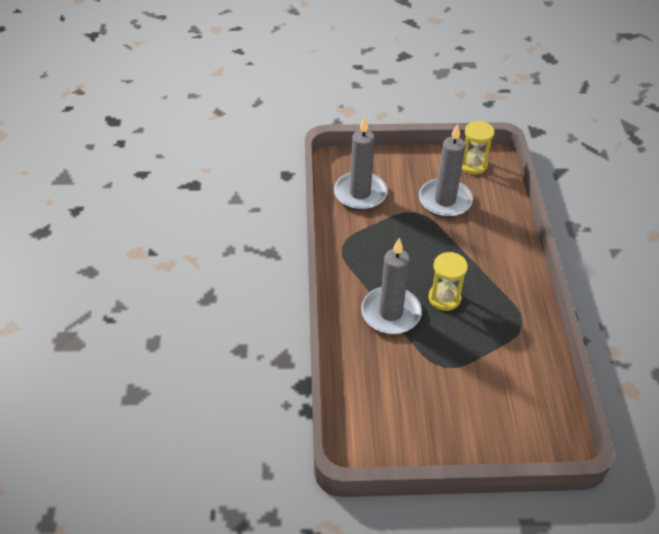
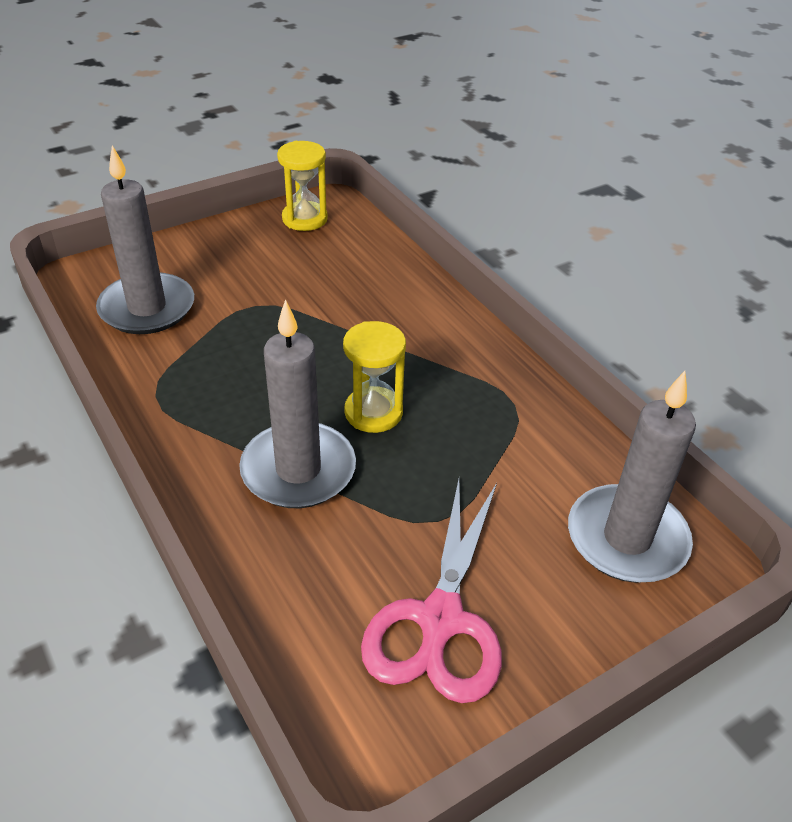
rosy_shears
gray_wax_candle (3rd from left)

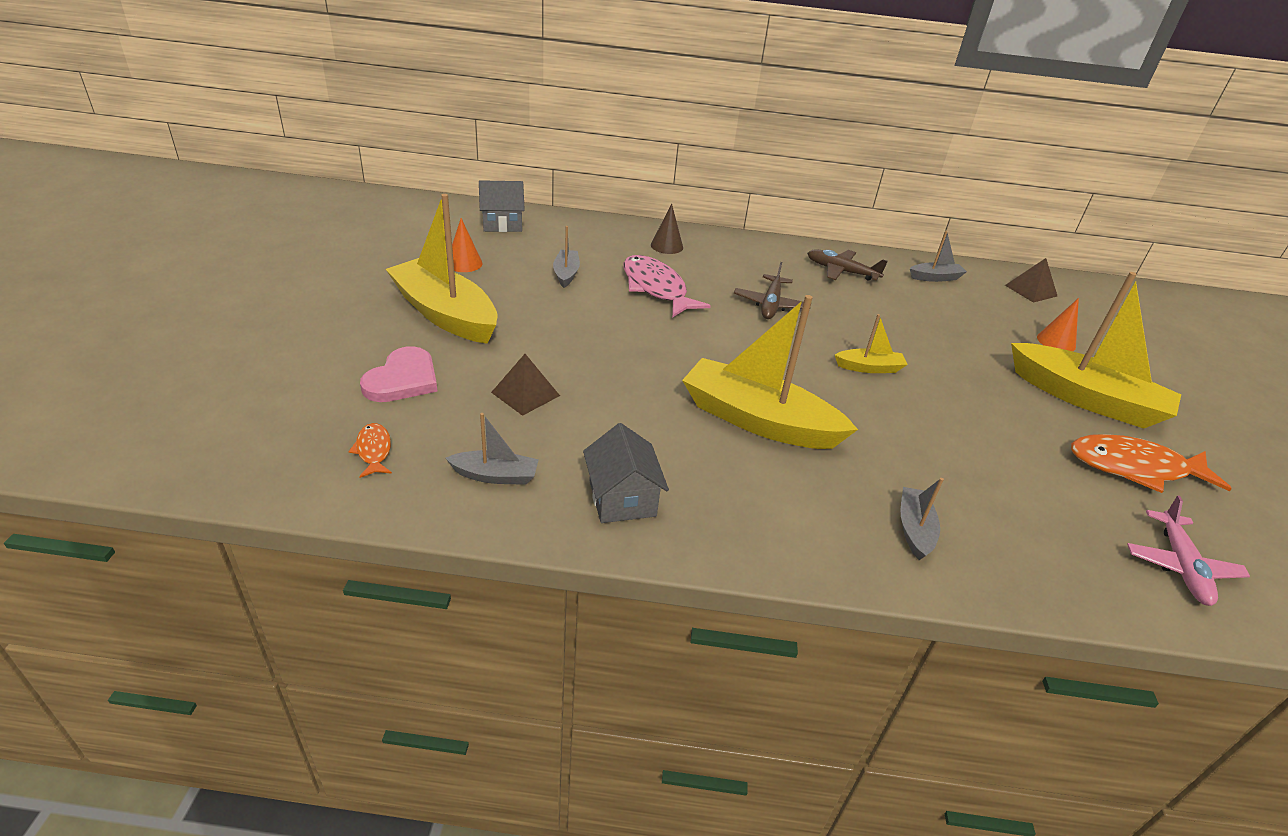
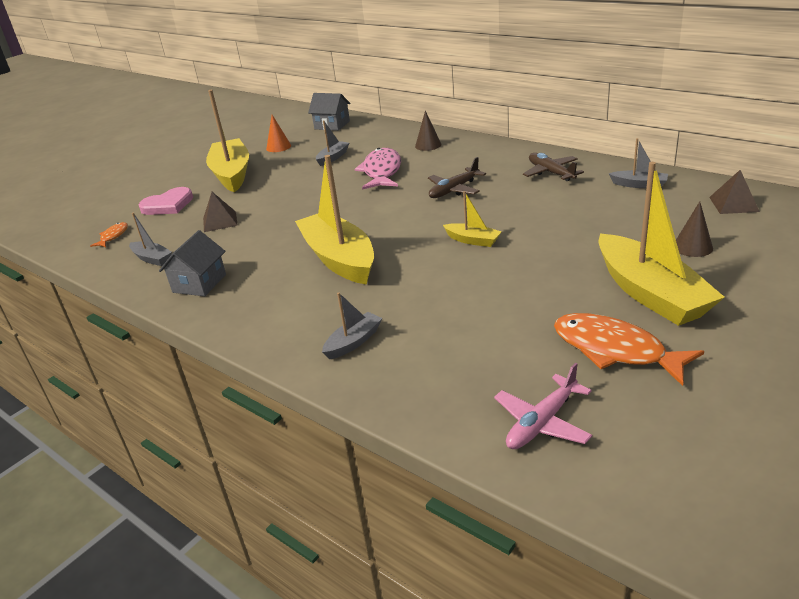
brown_cone (2nd from left)

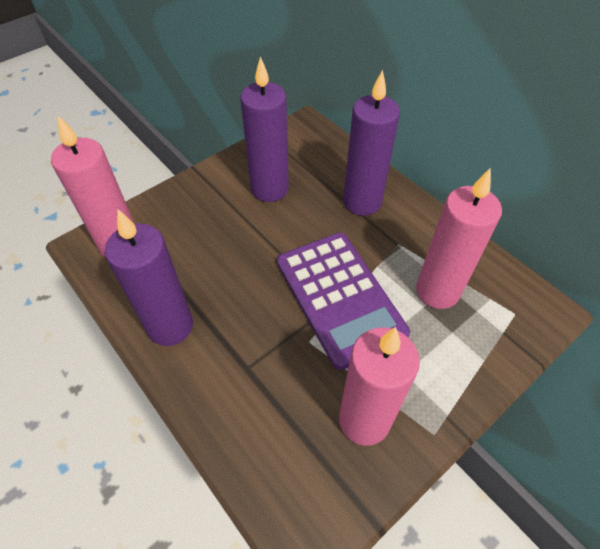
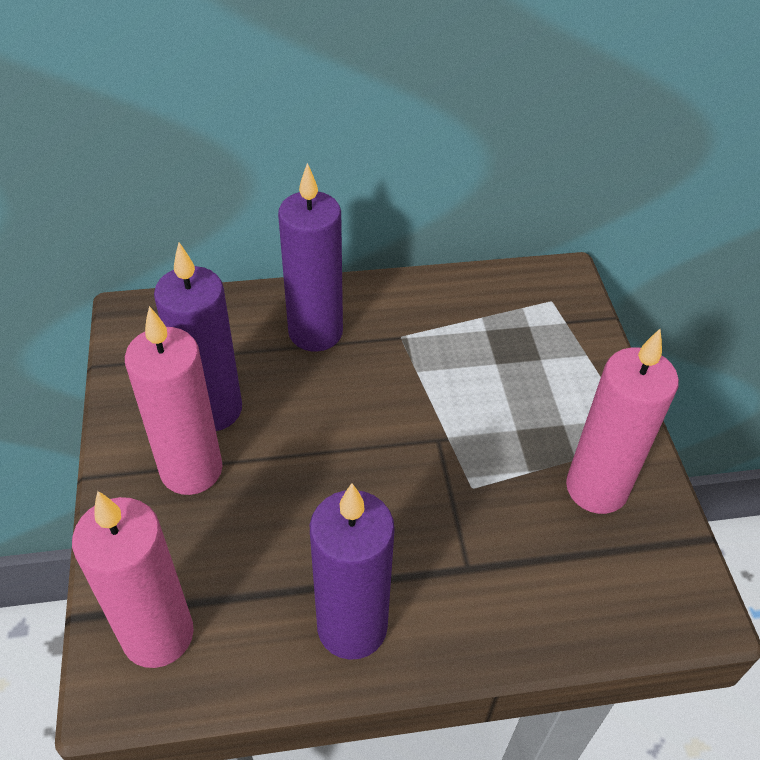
purple_calculator
rosy_wax_candle (2nd from left)

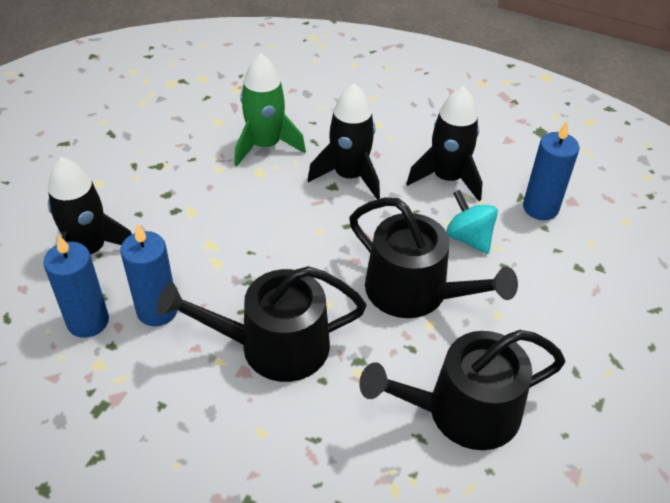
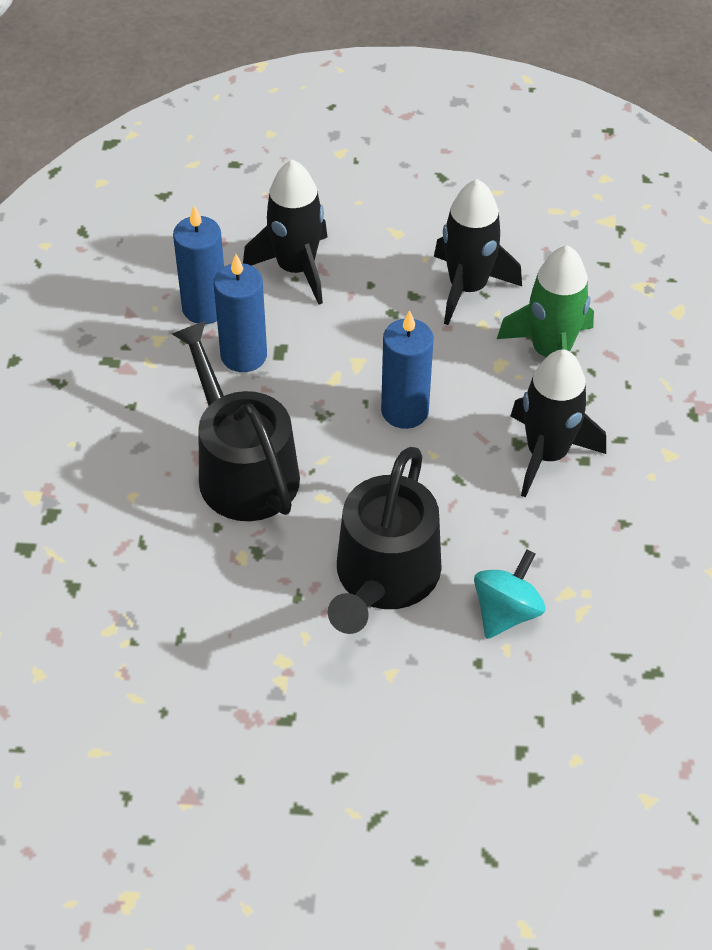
ebony_sprinkling_can (3rd from left in the first image)
ebony_spaceship (2nd from left)
cobalt_wax_candle (3rd from left)

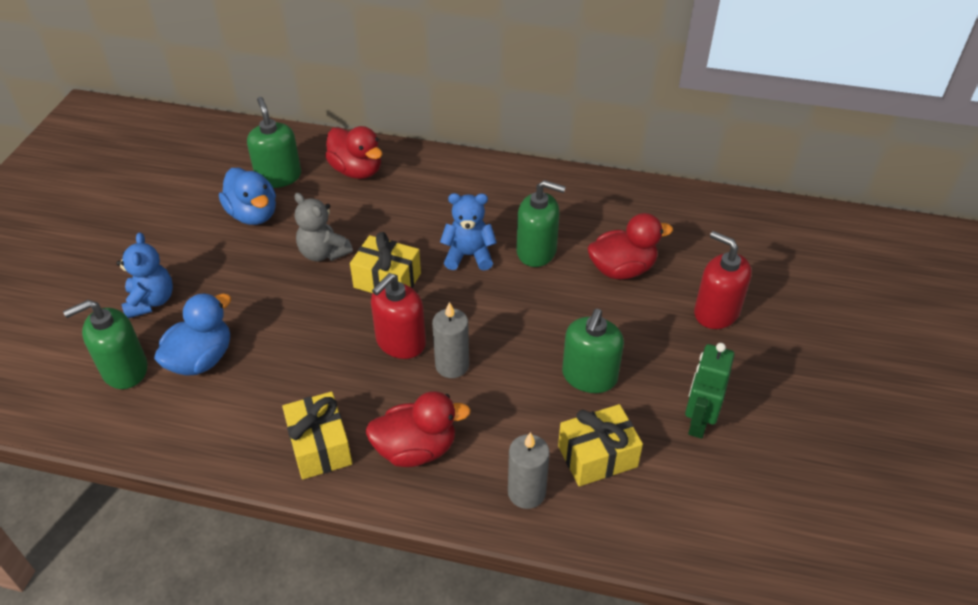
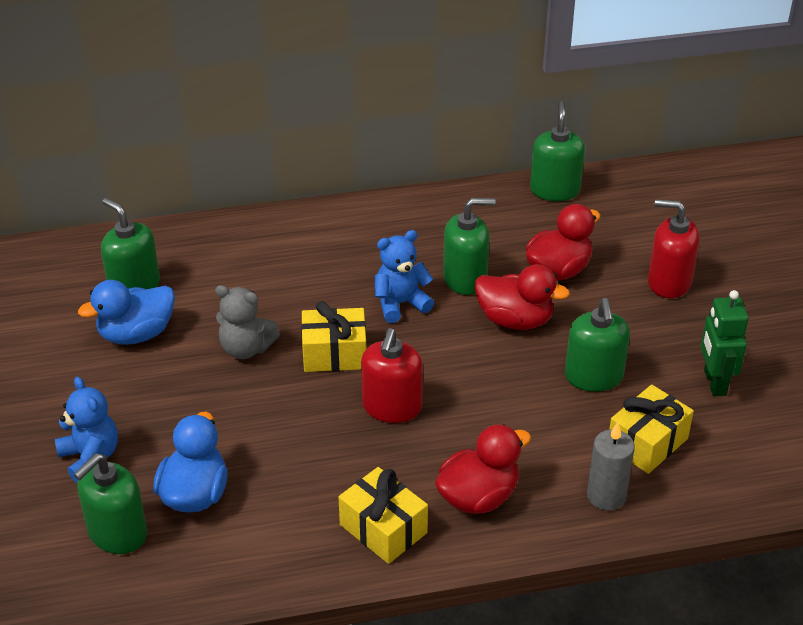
gray_wax_candle (1st from left in the first image)
leaf-green_soap_pump (4th from left)
red_rubber_duck (2nd from left)
cobalt_rubber_duck (1st from left)

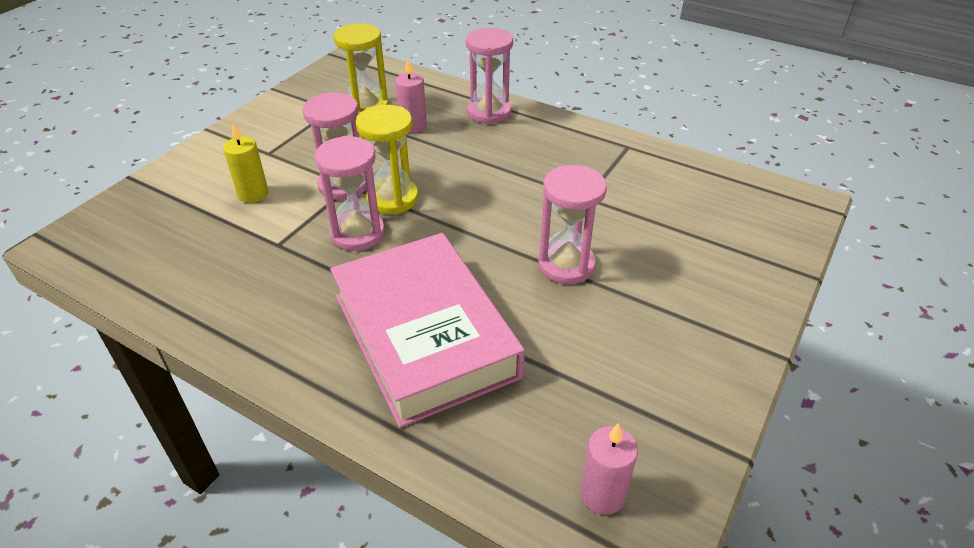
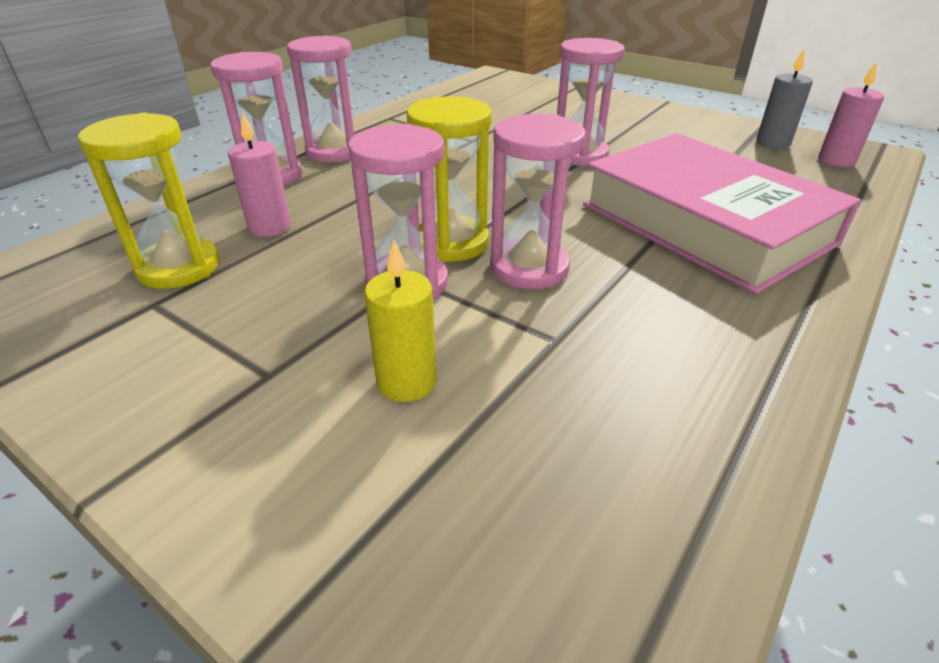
rosy_sandglass (2nd from left)
gray_wax_candle
rosy_book

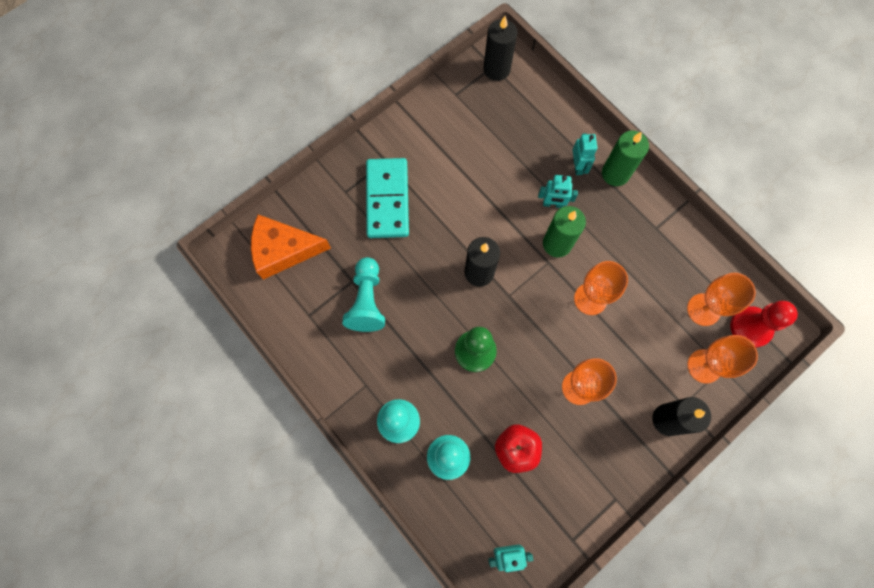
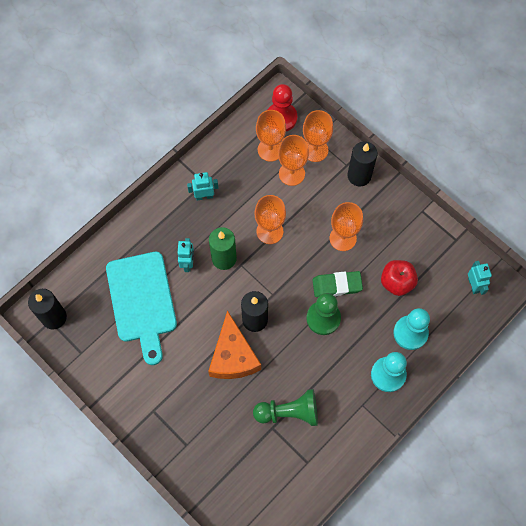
teal_domino_tile
leaf-green_wax_candle (2nd from left in the first image)
teal_bread_board
orange-coloured_wine_glass (3rd from left)
leaf-green_eraser
orange-coloured_piece_of_cheese
teal_robot (2nd from left)
leaf-green_chess_pawn (1st from left)

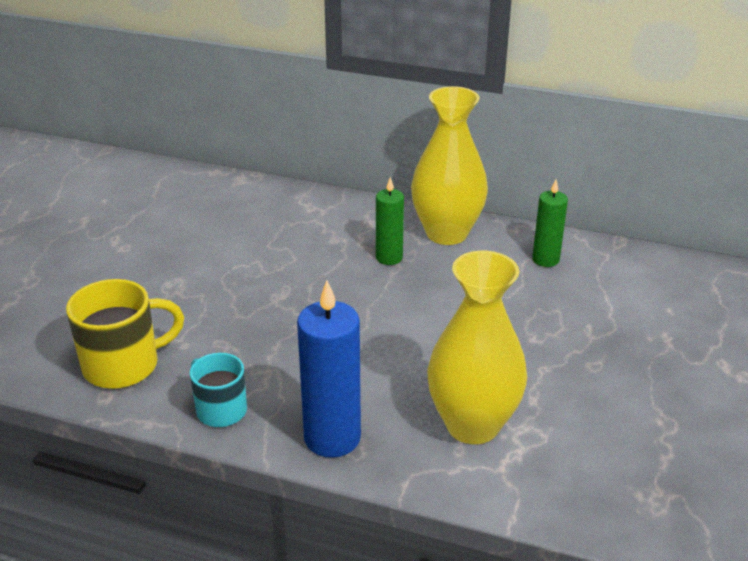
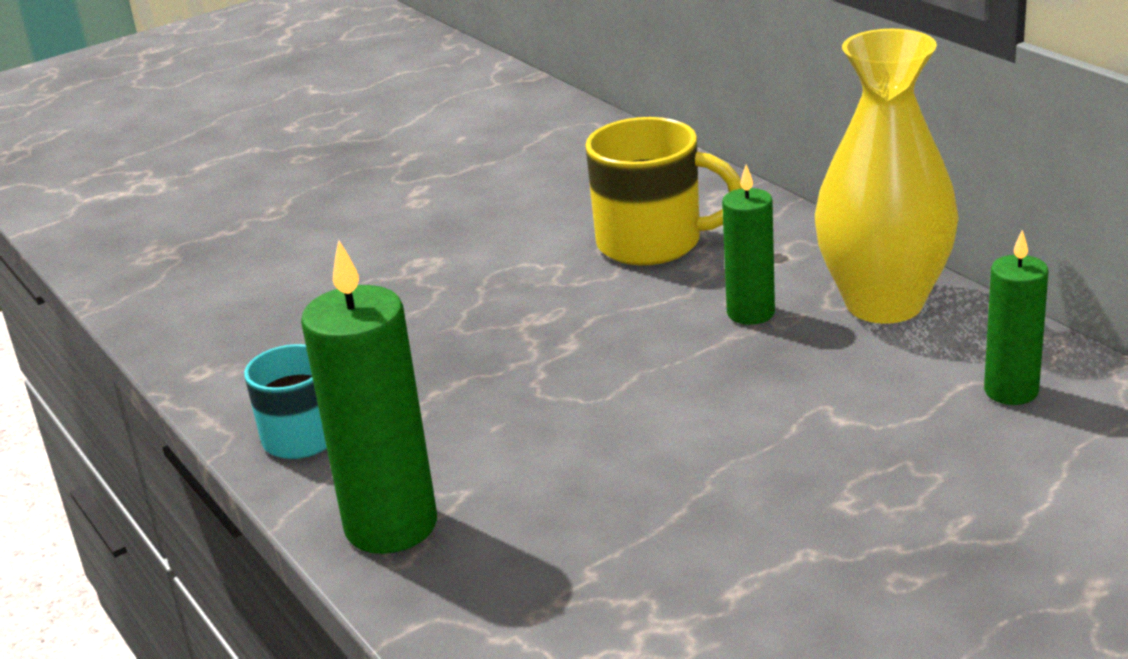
yellow_tall_vase (2nd from left in the first image)
yellow_coffee_mug
leaf-green_wax_candle (1st from left)

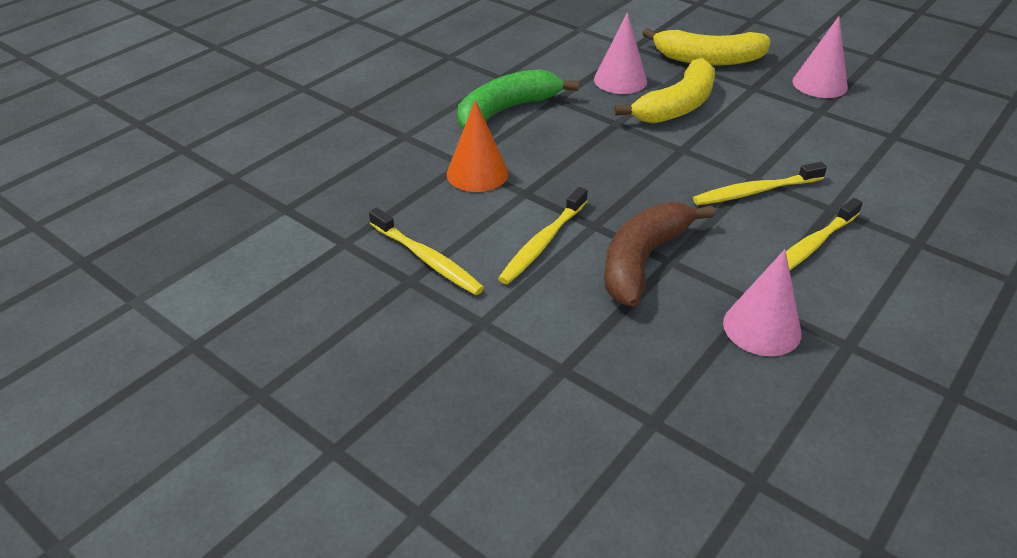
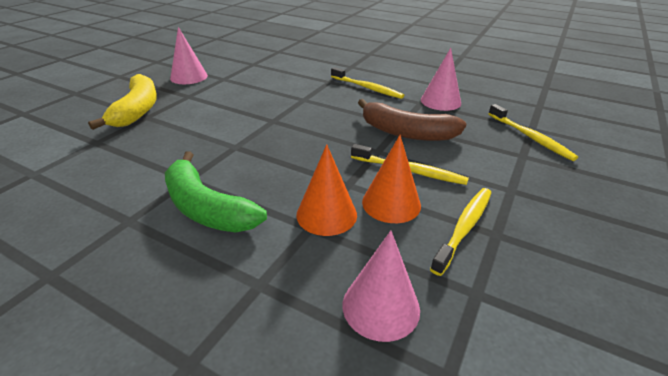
yellow_banana_fruit (1st from left in the first image)
orange-coloured_cone (2nd from left)
rosy_cone (2nd from left)
yellow_tooth_brush (4th from left)

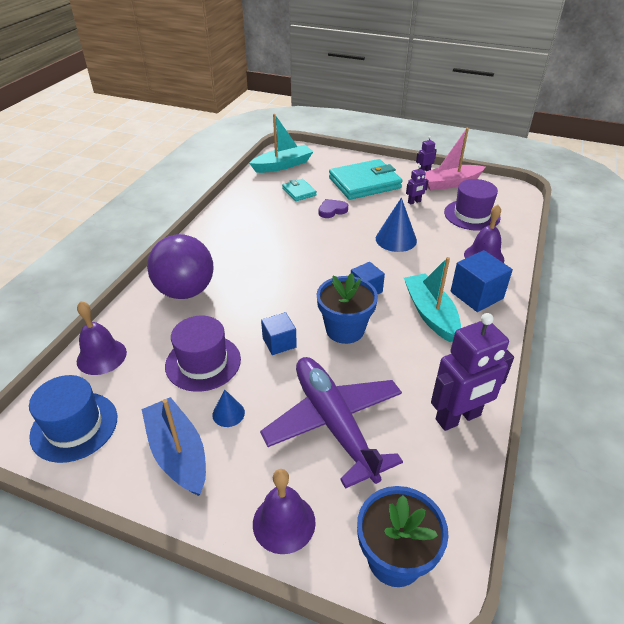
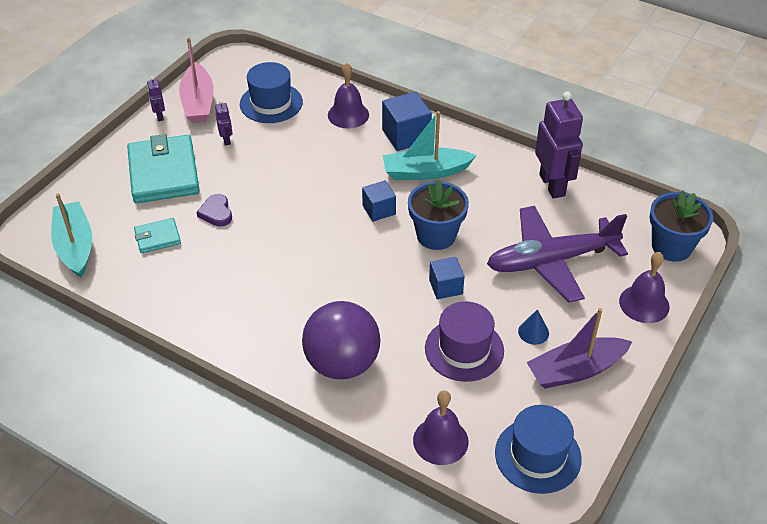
cobalt_cone (2nd from left in the first image)
purple_boat
cobalt_top_hat (1st from left)

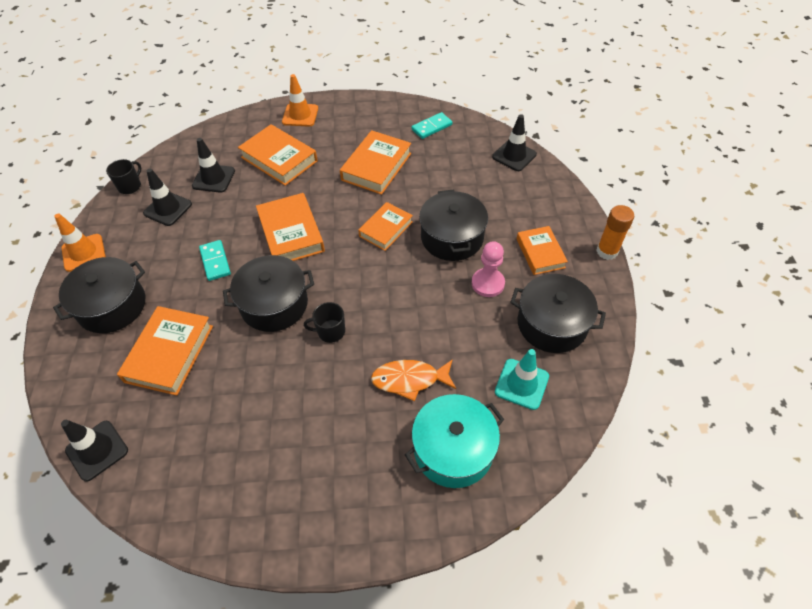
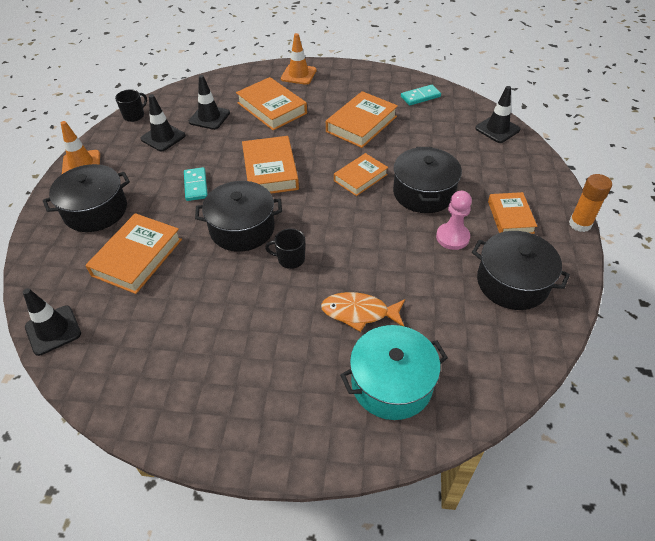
teal_road_cone

